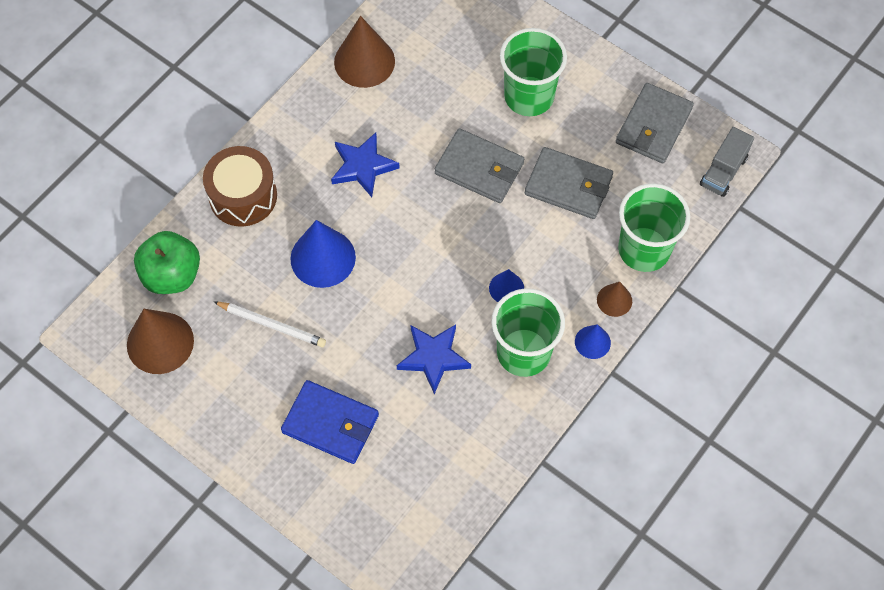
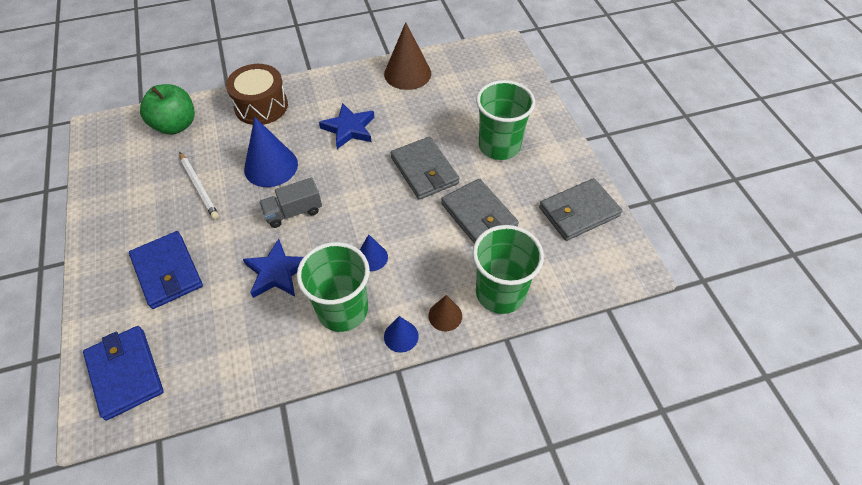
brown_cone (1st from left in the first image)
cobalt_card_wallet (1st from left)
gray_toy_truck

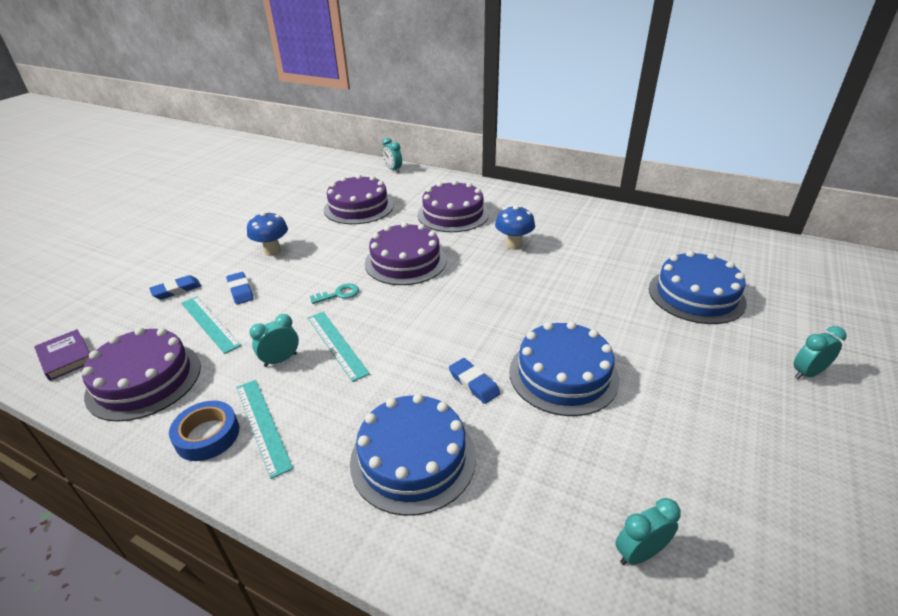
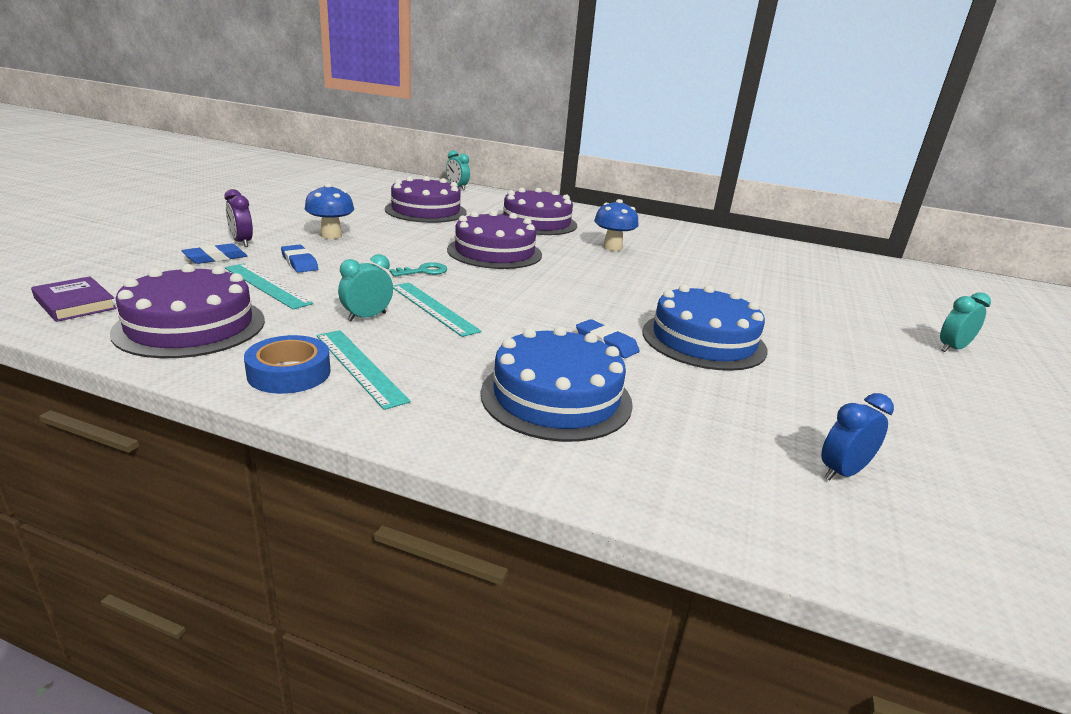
cobalt_layer_cake (3rd from left in the first image)
purple_clock
cobalt_clock

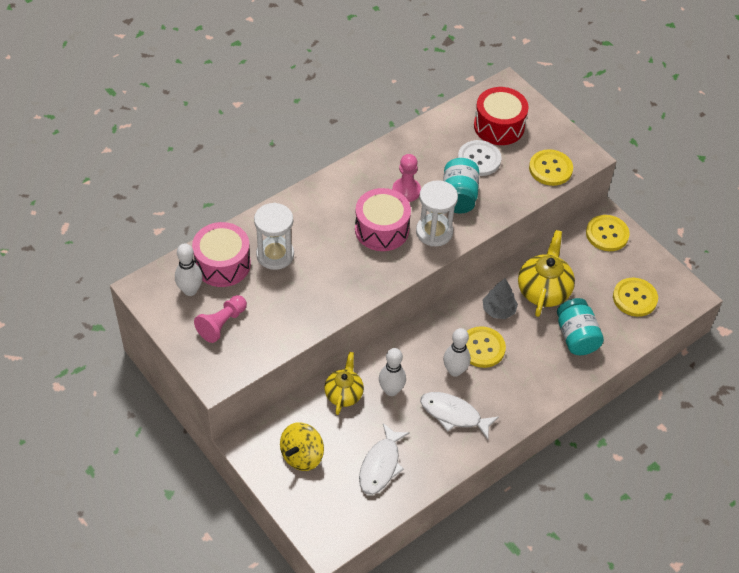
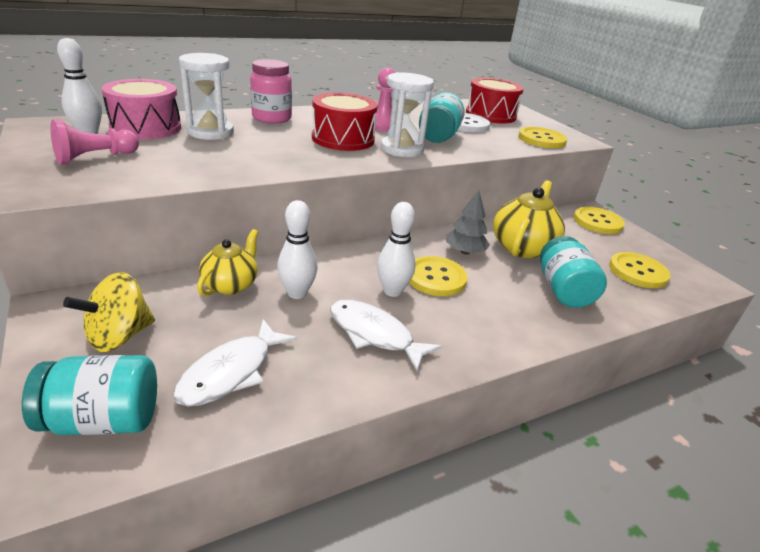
teal_preserve_jar (1st from left)
rosy_preserve_jar
red_snare_drum (1st from left)

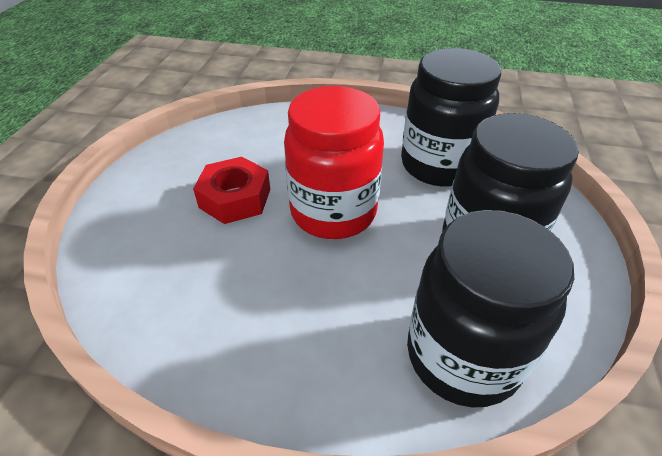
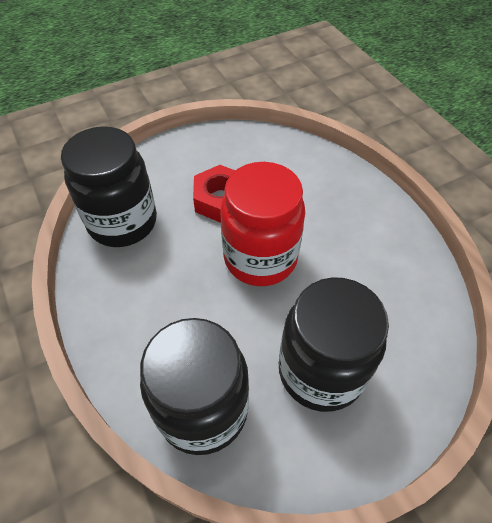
ebony_preserve_jar (1st from left)

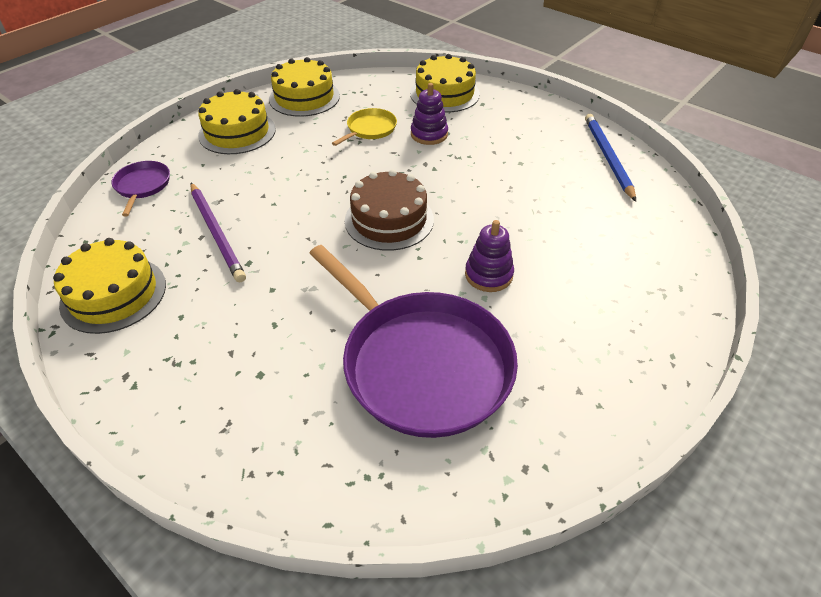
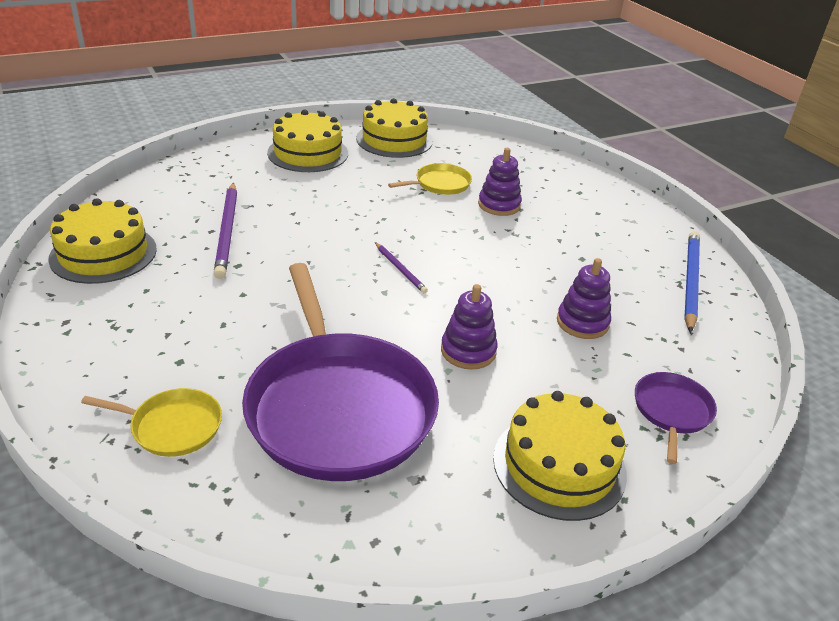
yellow_pan (1st from left)
purple_stacking_toy (3rd from left)
purple_pan (2nd from left)
yellow_layer_cake (4th from left)
purple_pencil (2nd from left)

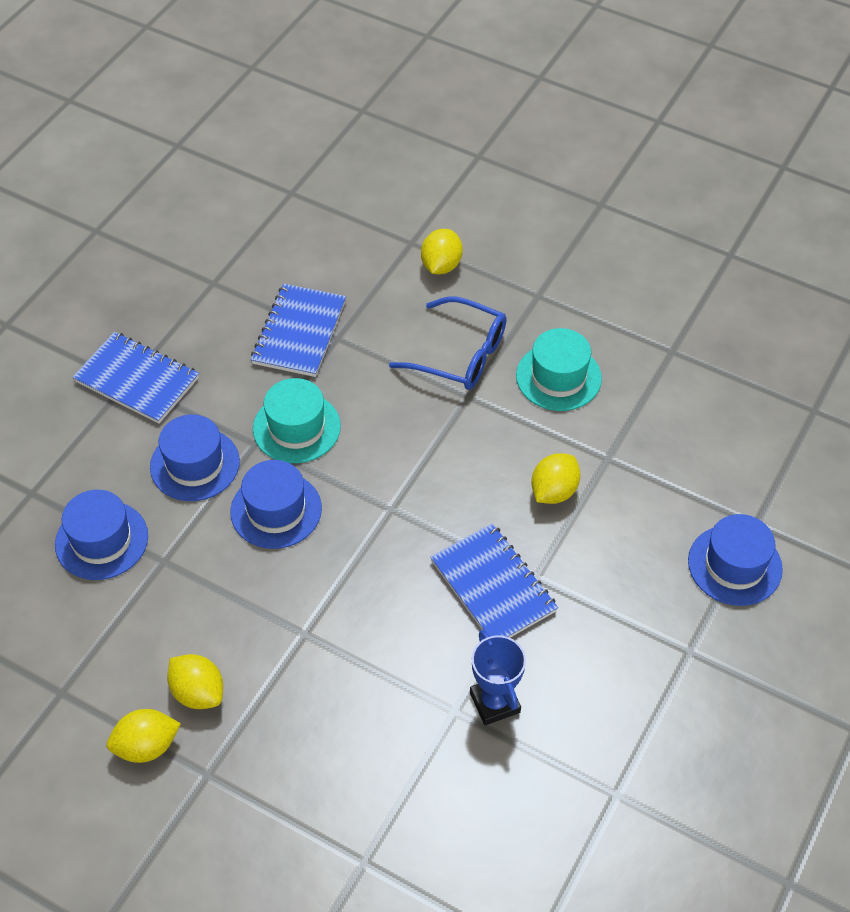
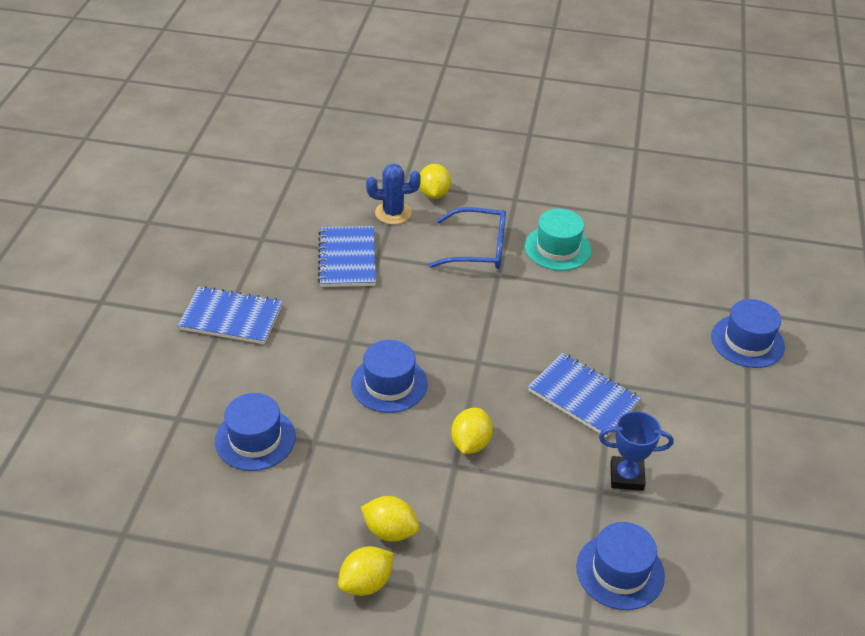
teal_top_hat (1st from left in the first image)
cobalt_cactus
cobalt_top_hat (3rd from left)
yellow_lemon (4th from left)
cobalt_trophy

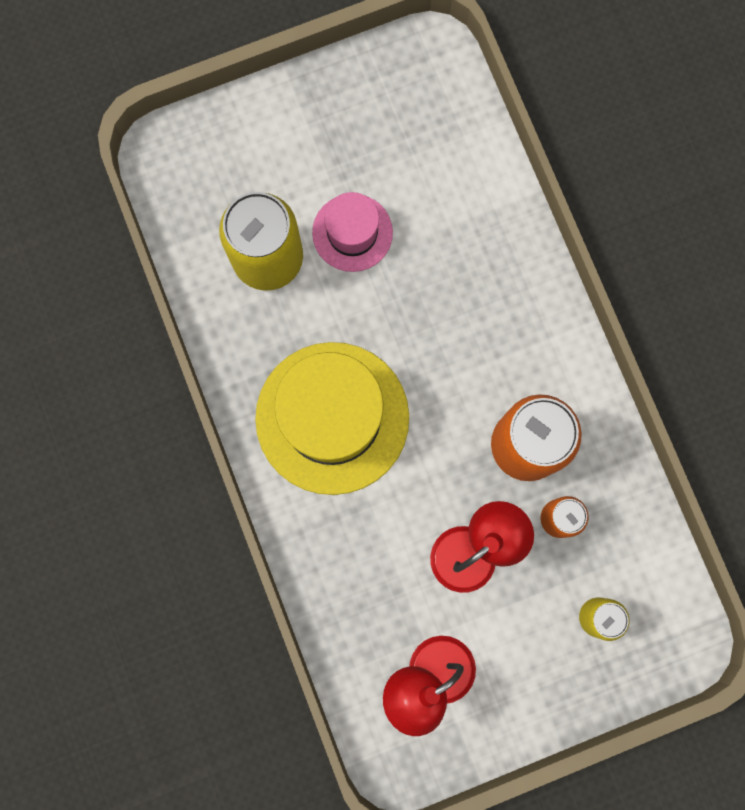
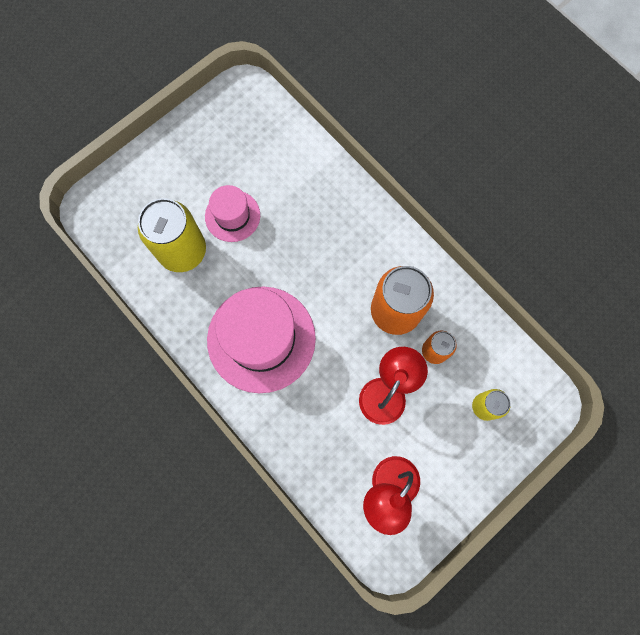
rosy_top_hat (2nd from left)

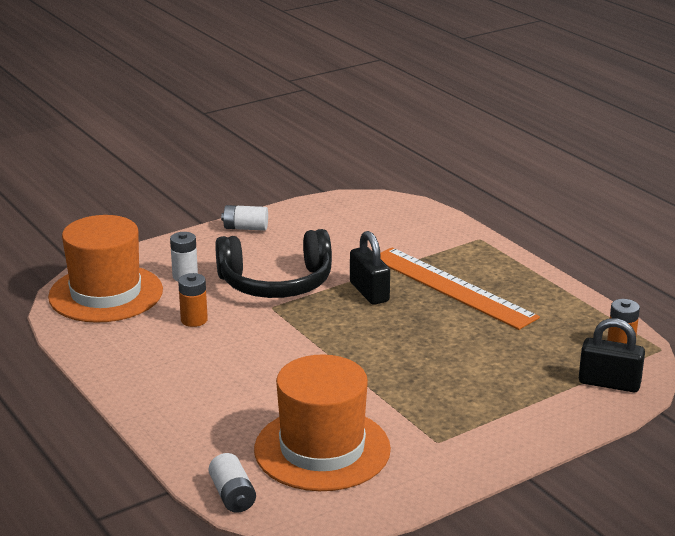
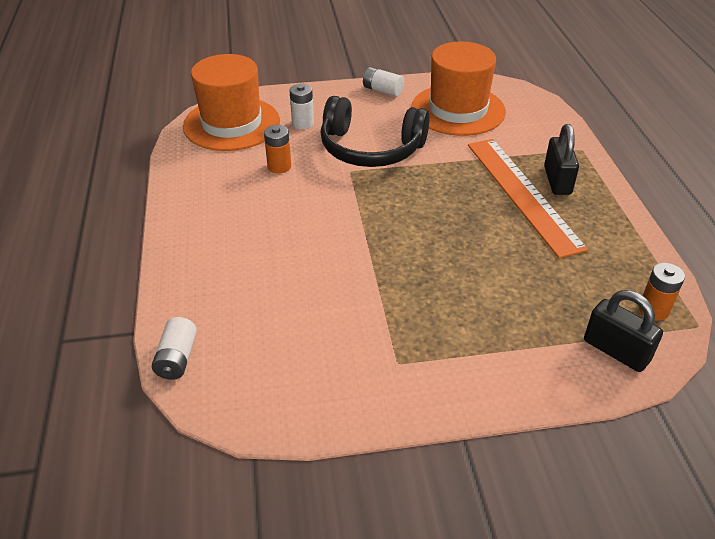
orange-coloured_top_hat (2nd from left)
ebony_lock (1st from left)

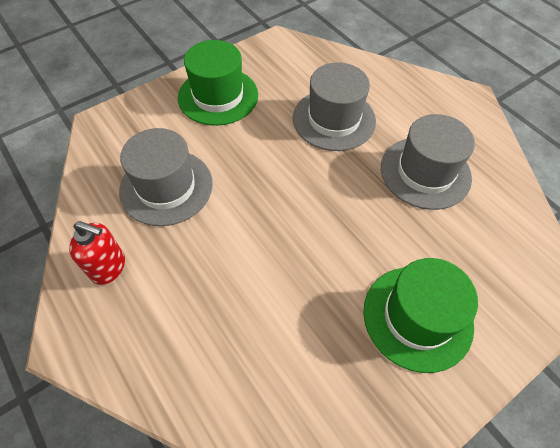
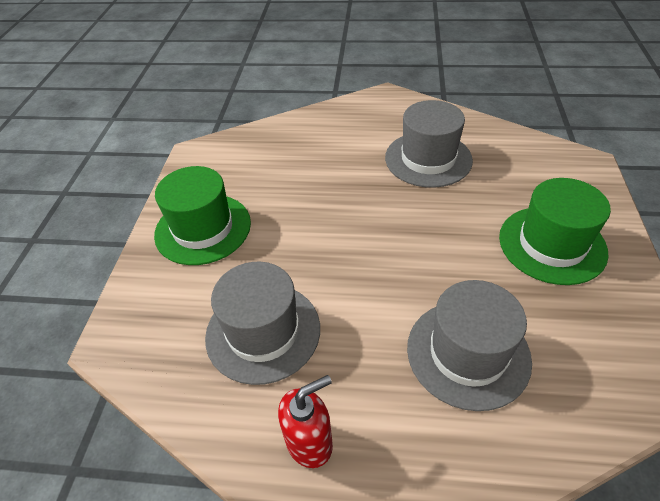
gray_top_hat (3rd from left)

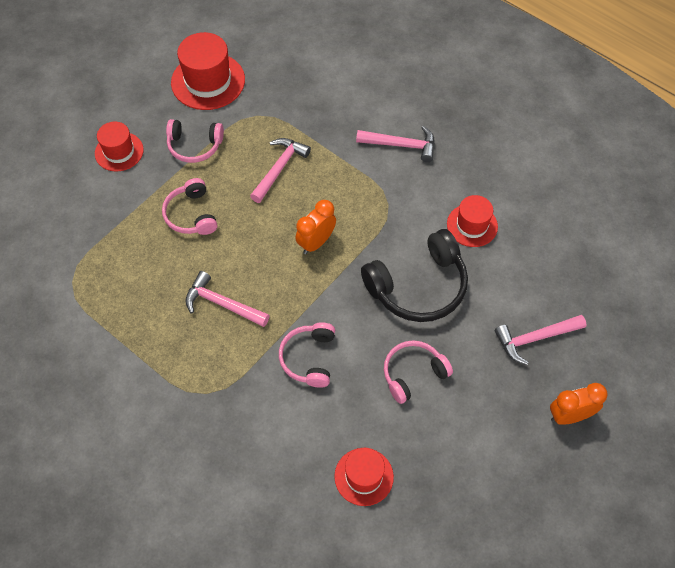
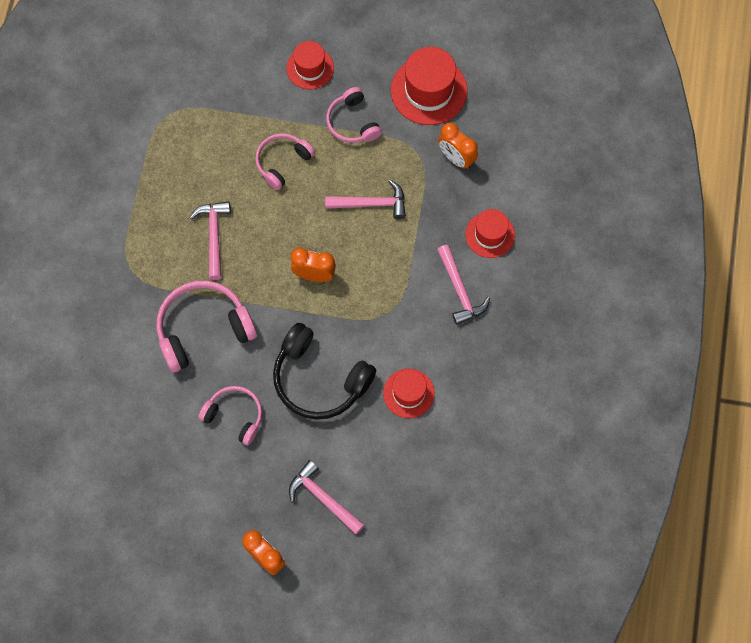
orange-coloured_clock (3rd from left)
red_top_hat (4th from left)
rosy_headset (1st from left)

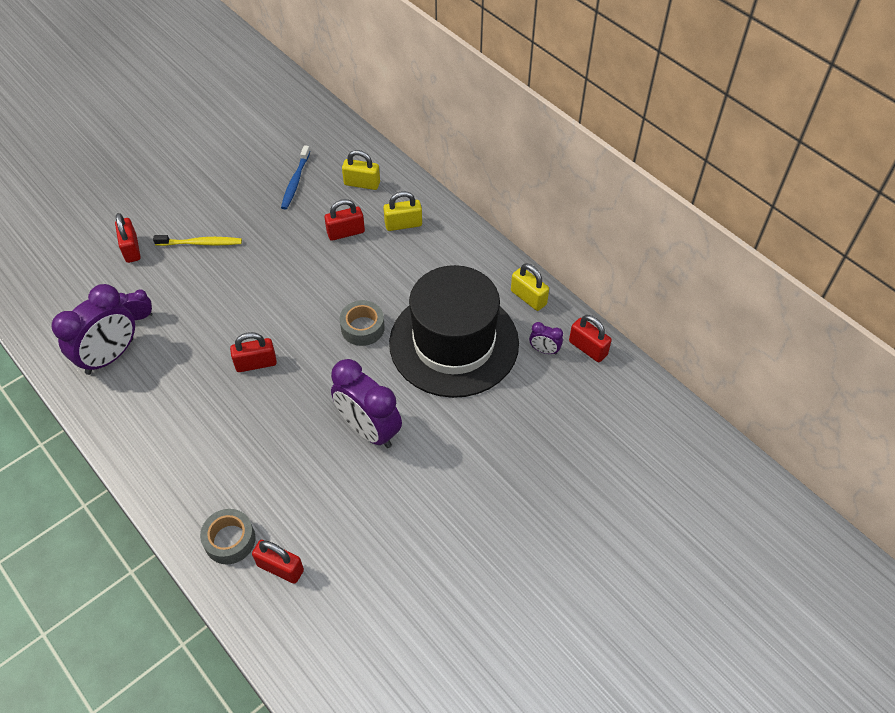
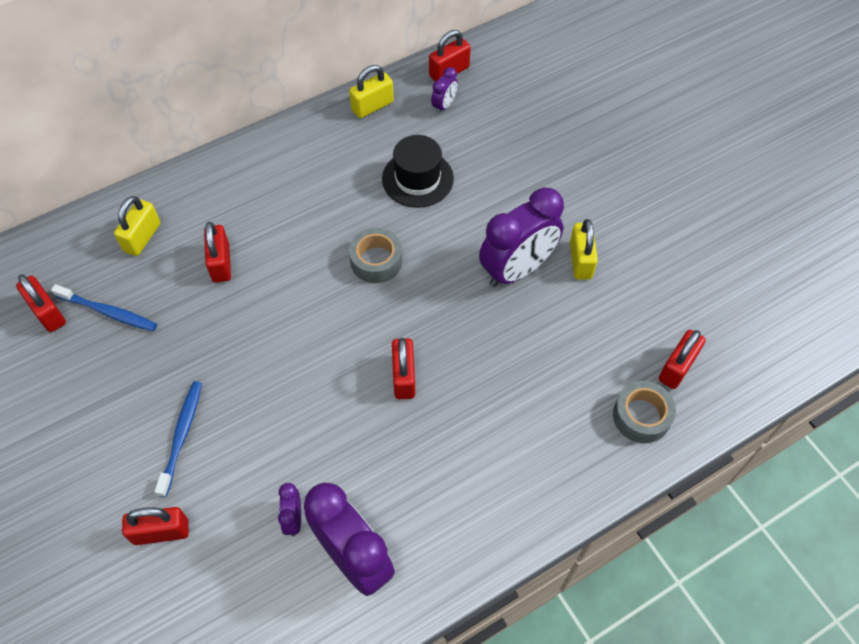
red_lock (1st from left)
yellow_lock (3rd from left)
cobalt_tooth_brush (2nd from left)
ebony_top_hat

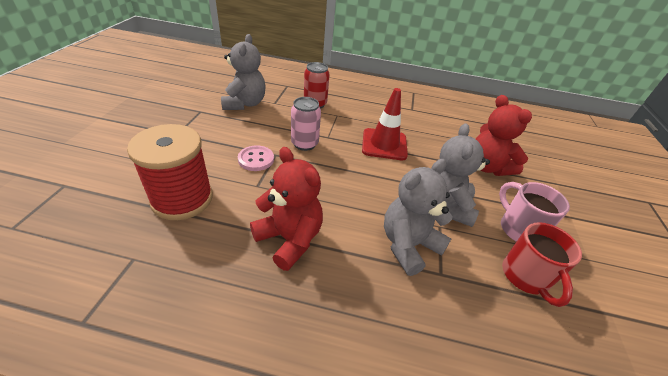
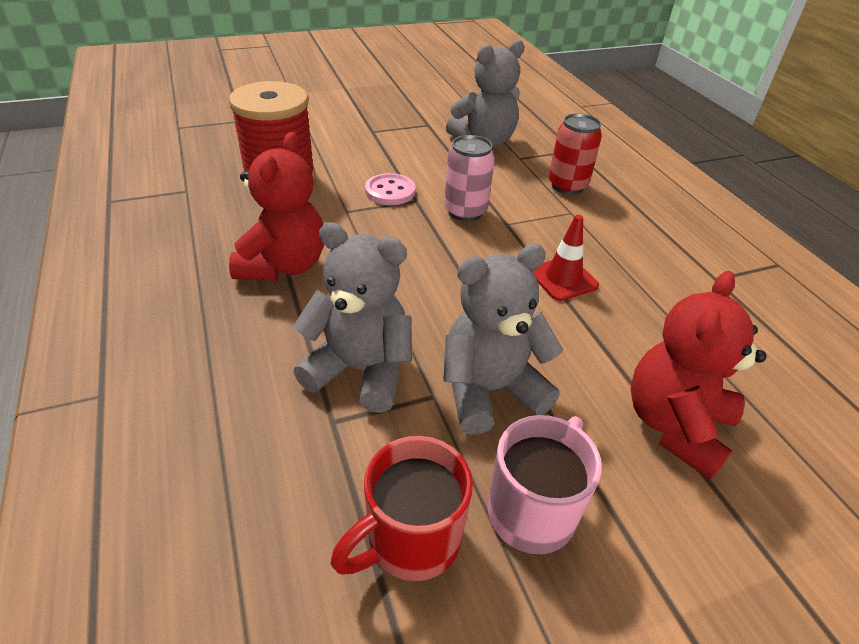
red_road_cone

